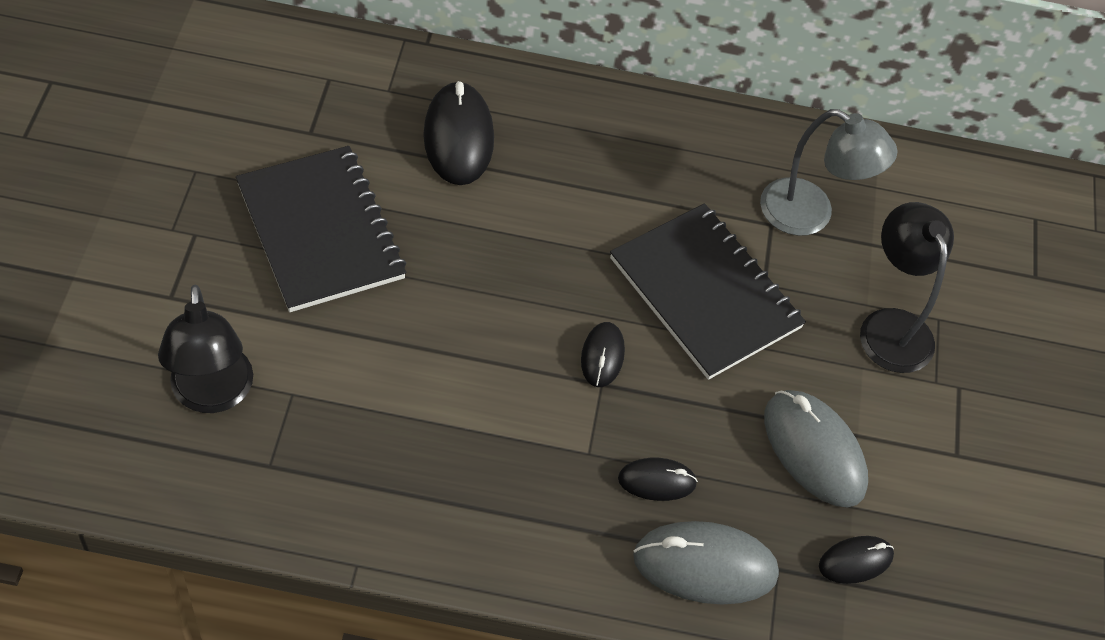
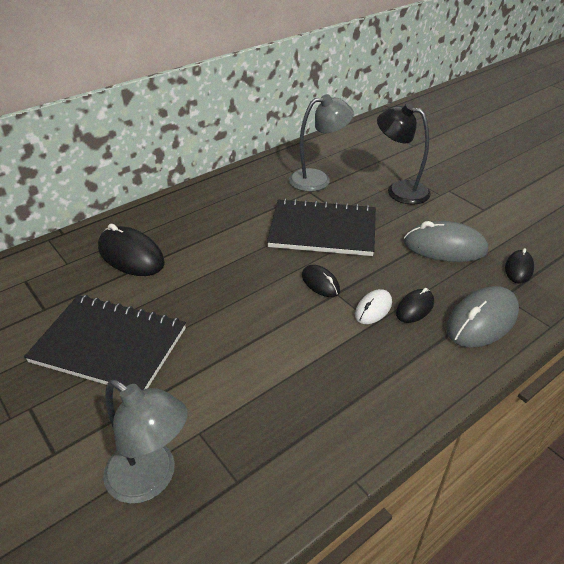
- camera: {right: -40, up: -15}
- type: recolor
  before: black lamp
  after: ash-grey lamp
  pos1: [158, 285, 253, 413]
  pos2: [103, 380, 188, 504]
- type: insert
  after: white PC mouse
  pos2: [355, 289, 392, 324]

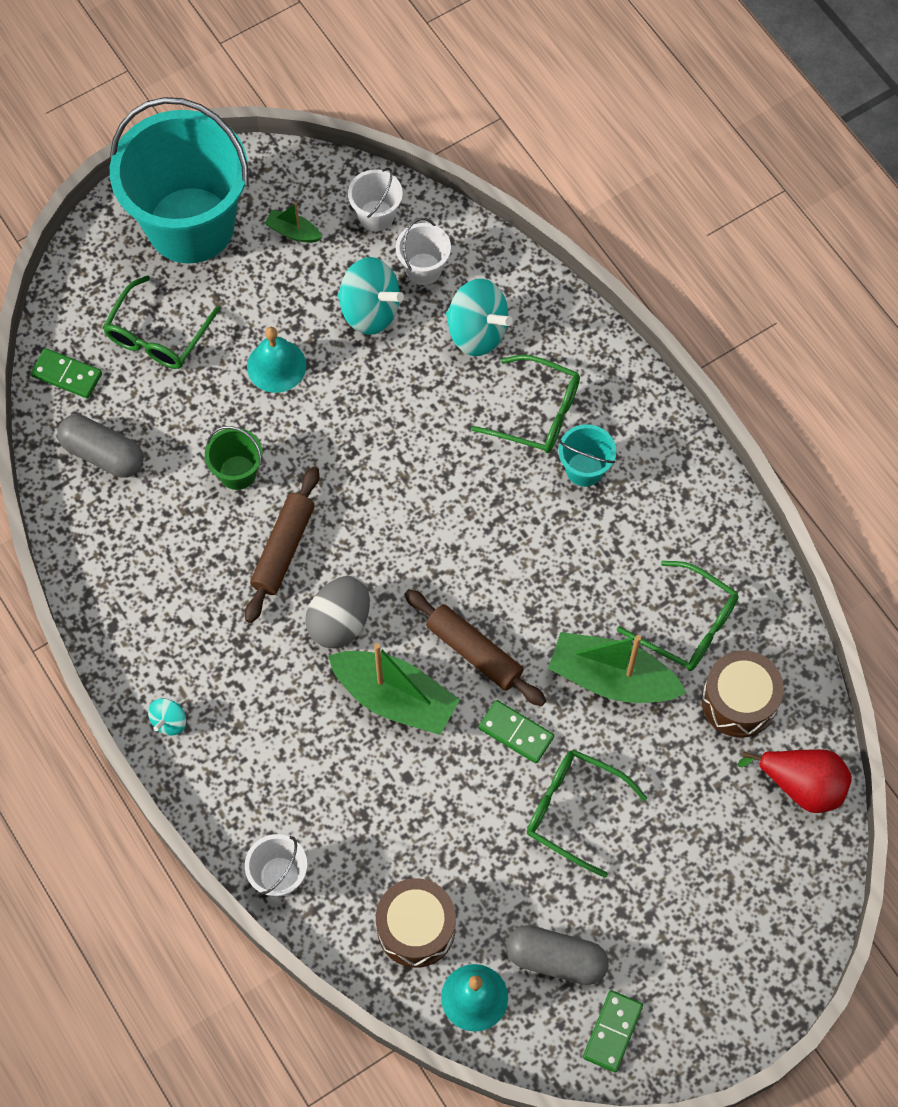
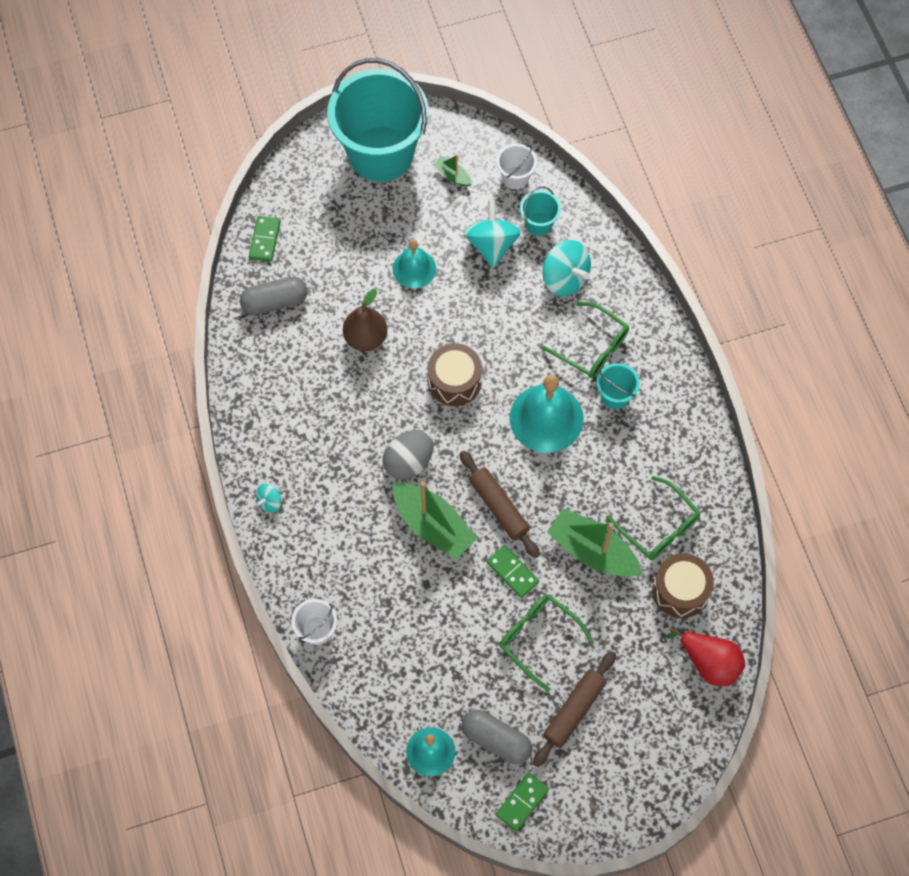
- camera: {right: 15, up: 0}
- type: rotate
  before: emerald domino tile
  pos1: [30, 348, 102, 399]
  pos2: [249, 216, 281, 262]
  turn: 60
- type: rotate
  before: ash-grey pill
  pos1: [57, 415, 144, 477]
  pos2: [240, 277, 308, 315]
  turn: -60
- type: delete
  before: emerald glasses
  pos1: [103, 275, 220, 369]
- type: replace
  before: emerald pail
  after: brown toy pear
  pos1: [205, 426, 263, 490]
  pos2: [343, 288, 387, 351]
- type: move
  before: brown dough roller
  pos1: [245, 467, 319, 623]
  pos2: [533, 651, 616, 767]
- type: rotate
  before: turquoise toy top
  pos1: [338, 257, 404, 335]
  pos2: [464, 200, 521, 268]
  turn: -135
- type: move
  before: brown drum
  pos1: [376, 878, 456, 968]
  pos2: [428, 343, 482, 406]
- type: recolor
  before: white pail
  after: turquoise pail
  pos1: [396, 218, 451, 285]
  pos2: [520, 186, 561, 236]
- type: insert
  after: turquoise bell
  pos2: [510, 375, 584, 453]

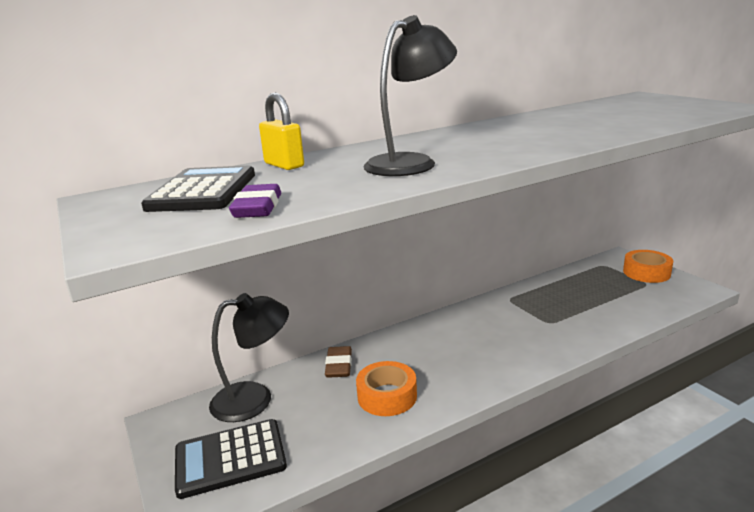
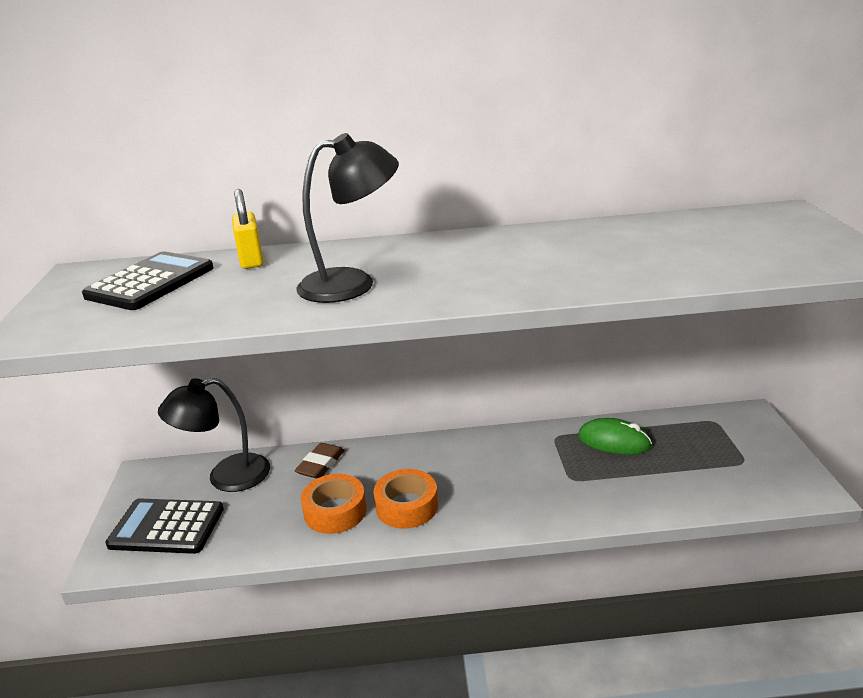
- camera: {right: 25, up: 5}
- type: rotate
  before: black lamp
  pos1: [209, 293, 289, 422]
  pos2: [158, 378, 270, 492]
  turn: 150
- type: delete
  before: royal purple eraser
  pos1: [229, 184, 281, 218]
- type: move
  before: bright orange sticky tape
  pos1: [623, 250, 673, 283]
  pos2: [374, 469, 438, 529]
- type: insert
  after: emerald PC mouse
  pos2: [578, 418, 652, 455]

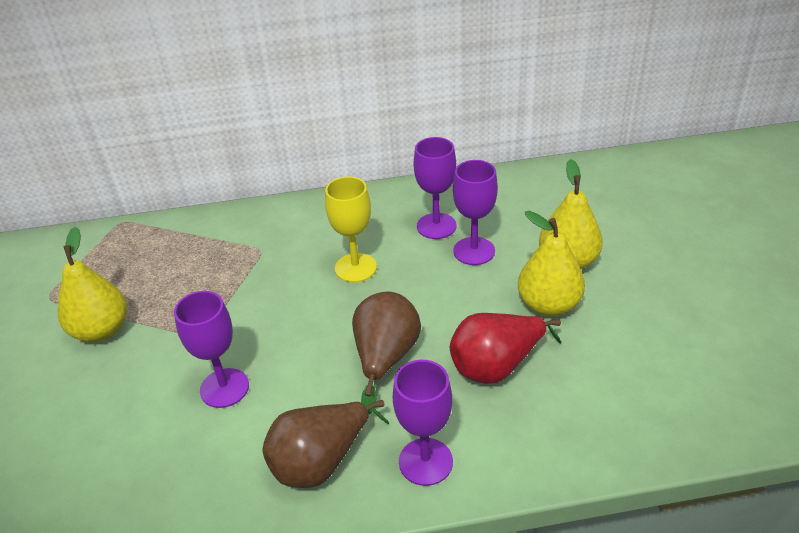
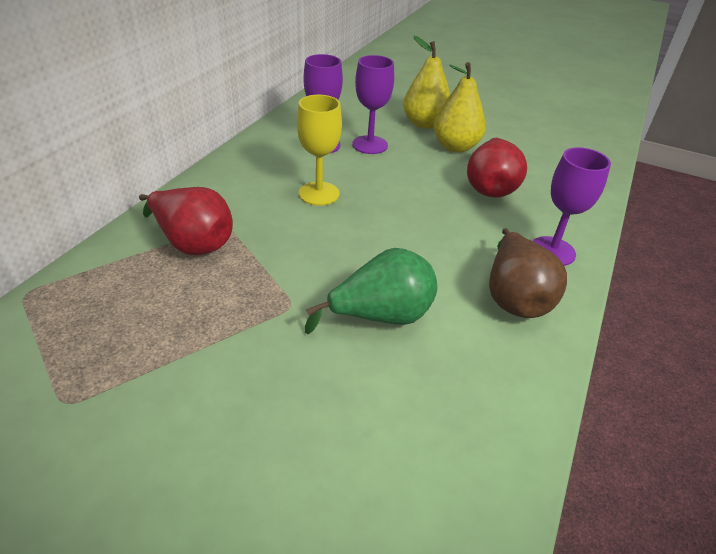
- camera: {right: -60, up: 0}
- type: delete
  before: yellow toy pear
  pos1: [58, 227, 127, 342]
- type: replace
  before: royal purple goblet
  after: emerald toy pear
  pos1: [174, 291, 249, 408]
  pos2: [305, 248, 437, 334]
- type: delete
  before: brown toy pear
  pos1: [352, 291, 421, 414]
- type: insert
  after: scarlet toy pear
  pos2: [139, 187, 233, 255]

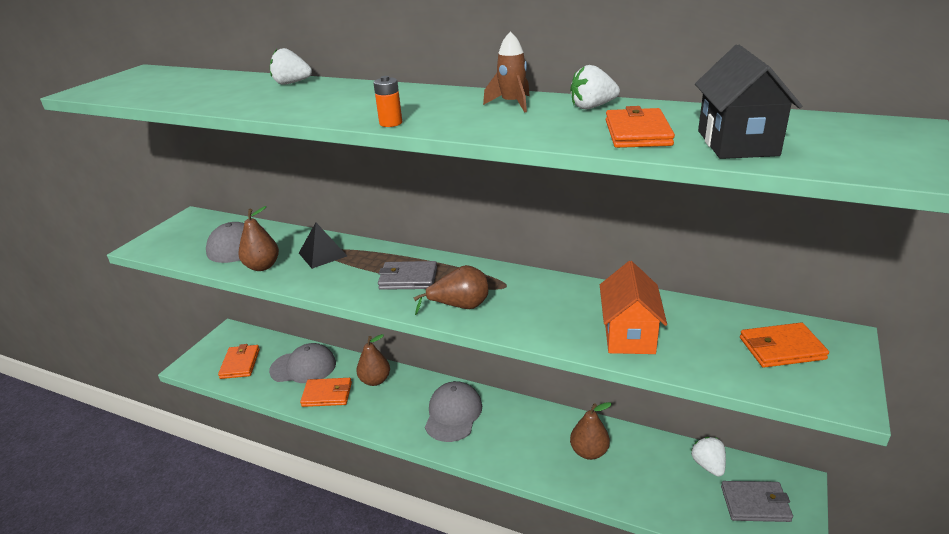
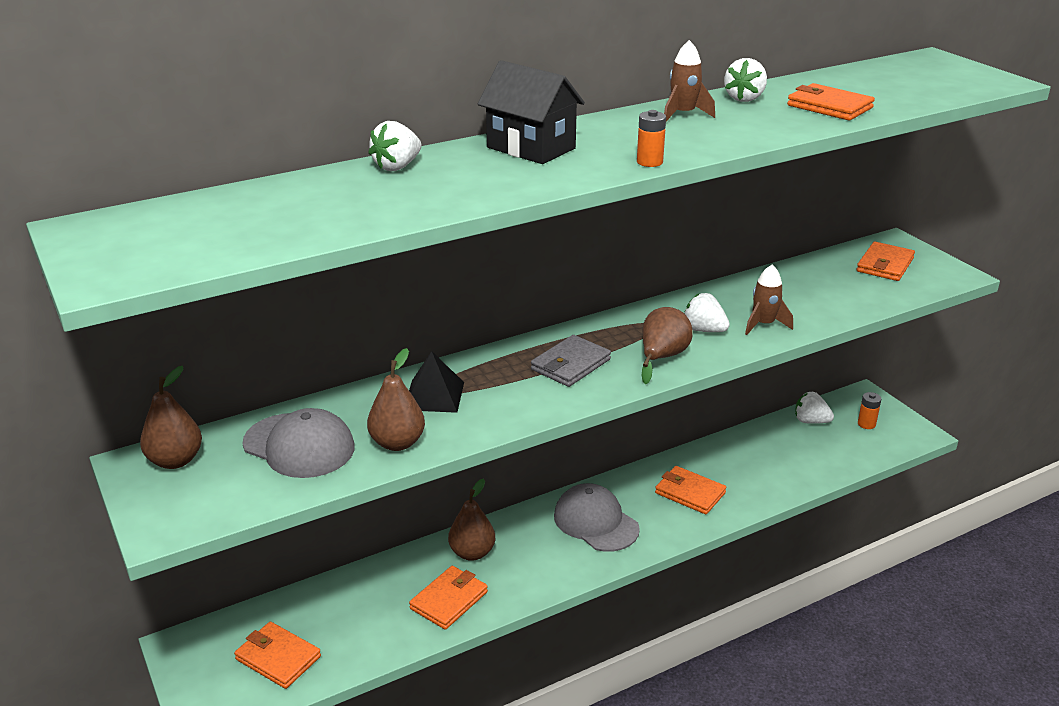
- camera: {right: -55, up: 0}
- type: delete
  before: ash-grey baseball cap
  pos1: [269, 343, 336, 383]
- type: move
  before: brown toy pear
  pos1: [570, 402, 612, 460]
  pos2: [140, 366, 202, 469]
- type: delete
  before: bright orange toy house
  pos1: [600, 261, 667, 354]
- type: move
  before: black toy house
  pos1: [695, 44, 802, 159]
  pos2: [478, 60, 585, 164]
- type: replace
  before: ash-grey card wallet
  after: bright orange AA battery
  pos1: [721, 481, 793, 522]
  pos2: [858, 392, 881, 429]
- type: insert
  after: bright orange card wallet
  pos2: [655, 466, 726, 514]
- type: insert
  after: white toy strawberry
  pos2: [684, 293, 730, 332]
- type: insert
  after: brown spaceship
  pos2: [745, 265, 793, 335]

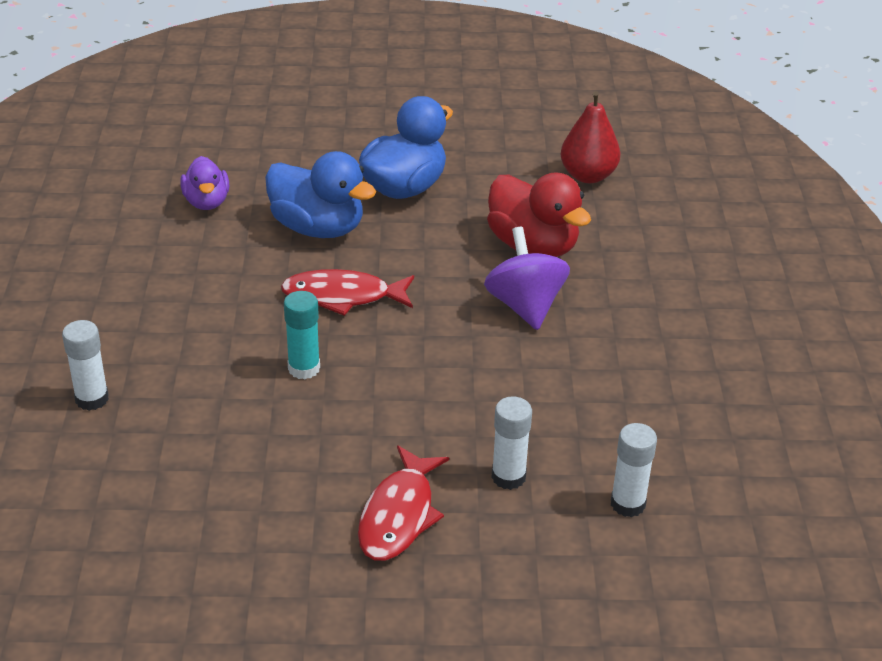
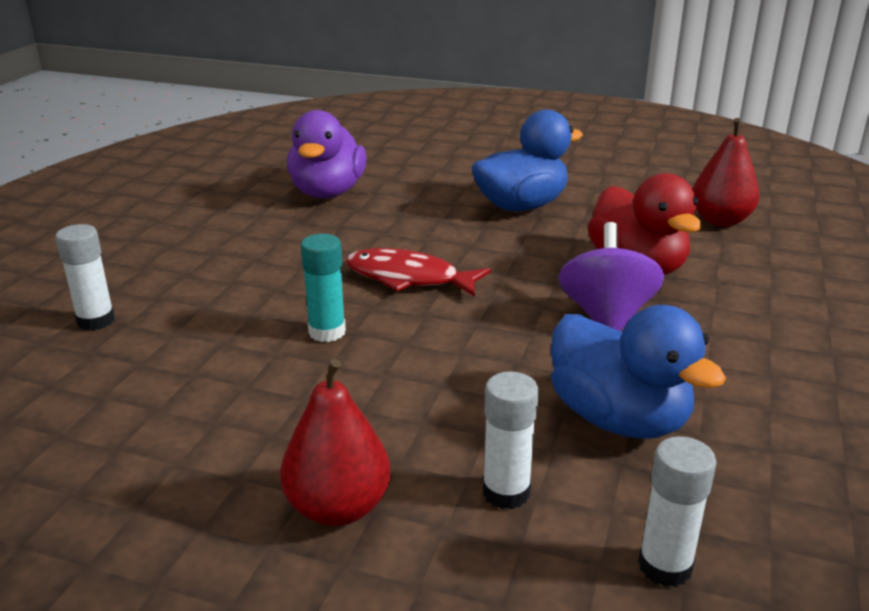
- camera: {right: 20, up: -10}
- type: resize
  before: royal purple duck
  pos1: [180, 156, 229, 210]
  pos2: [287, 110, 367, 198]
  scale: 1.63
- type: move
  before: blue duck
  pos1: [265, 151, 376, 238]
  pos2: [551, 305, 726, 439]
- type: replace
  before: scarlet fish
  after: scarlet toy pear
  pos1: [358, 445, 449, 561]
  pos2: [280, 359, 390, 526]

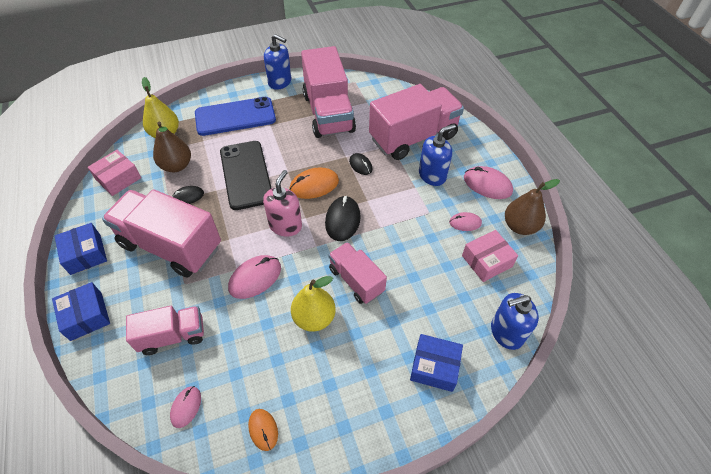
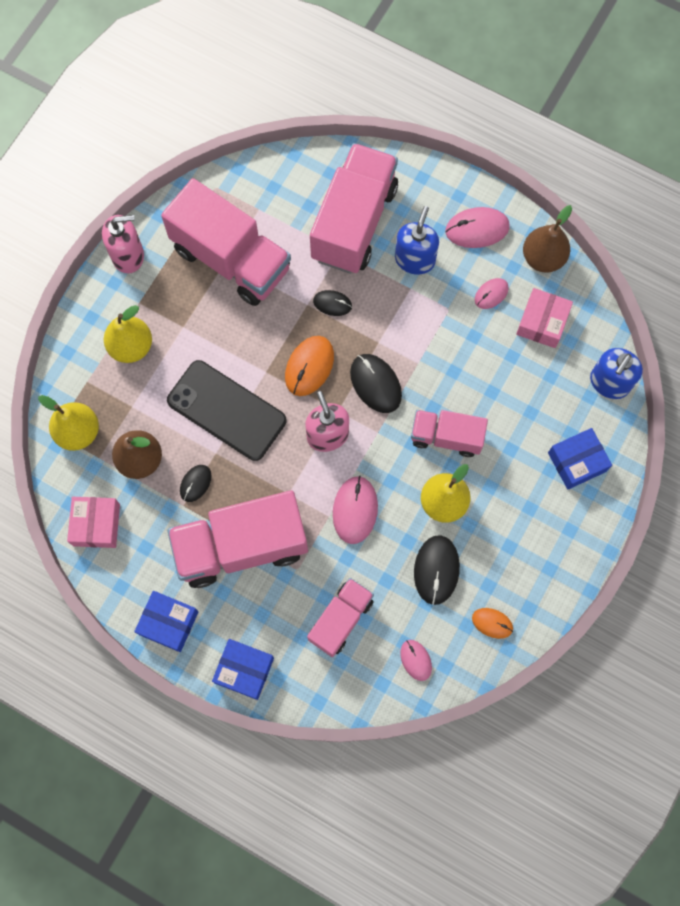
- camera: {right: -40, up: 20}
- type: replace
  before: blue phone
  after: yellow toy pear
  pos1: [195, 97, 276, 136]
  pos2: [104, 305, 152, 363]
- type: recolor
  before: blue pump bottle
  after: rosy pump bottle
  pos1: [264, 34, 291, 90]
  pos2: [102, 215, 144, 273]
- type: insert
  after: black PC mouse
  pos2: [414, 535, 460, 605]

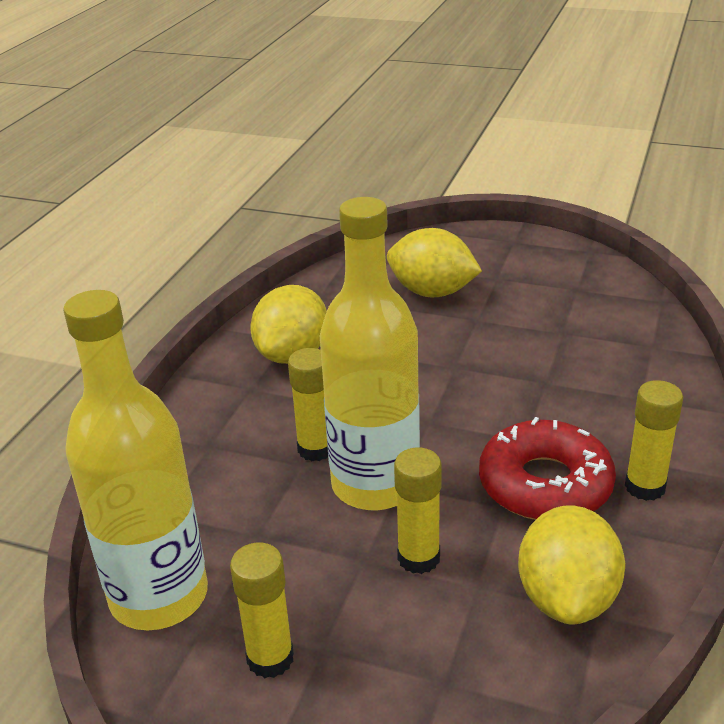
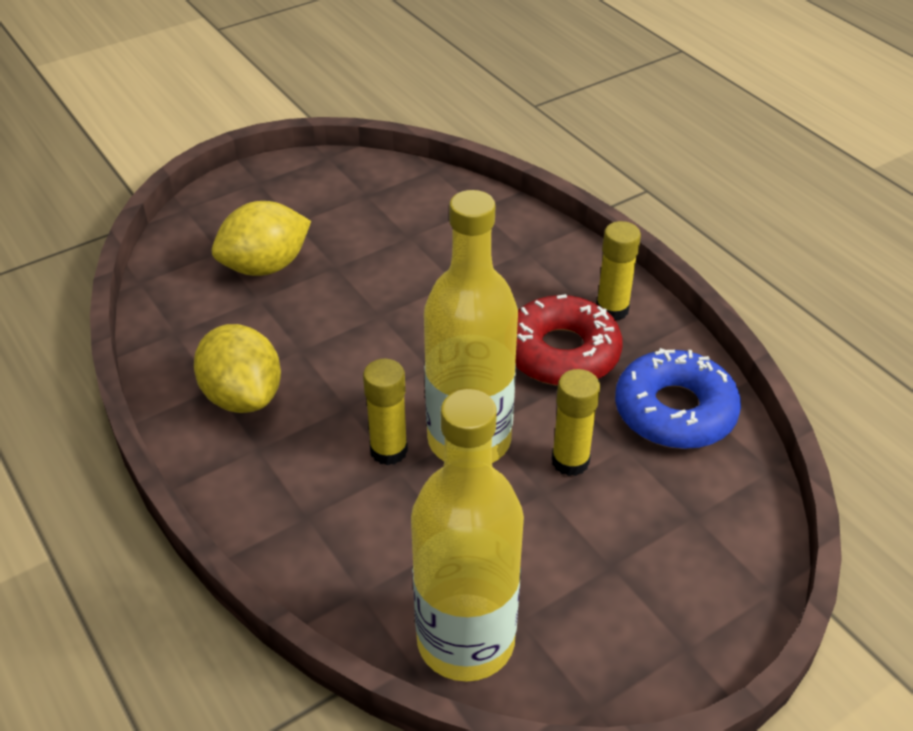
- camera: {right: -55, up: 10}
- type: delete
  before: yellow glue
  pos1: [230, 543, 294, 678]
- type: replace
  before: yellow lemon
  after: blue donut
  pos1: [518, 506, 625, 625]
  pos2: [615, 348, 741, 449]

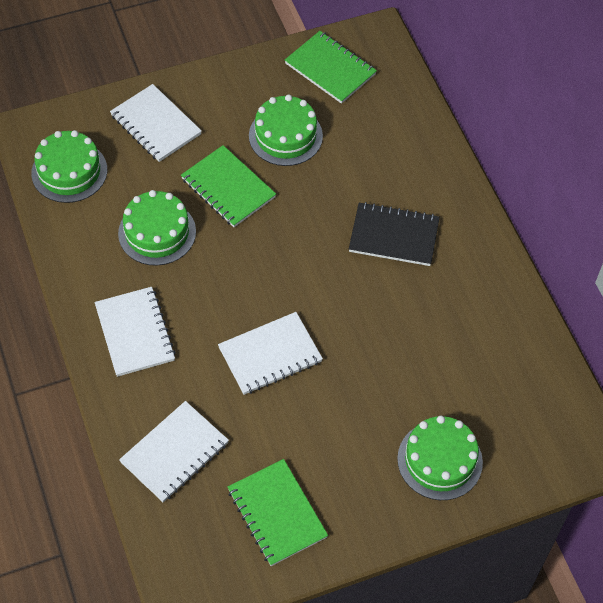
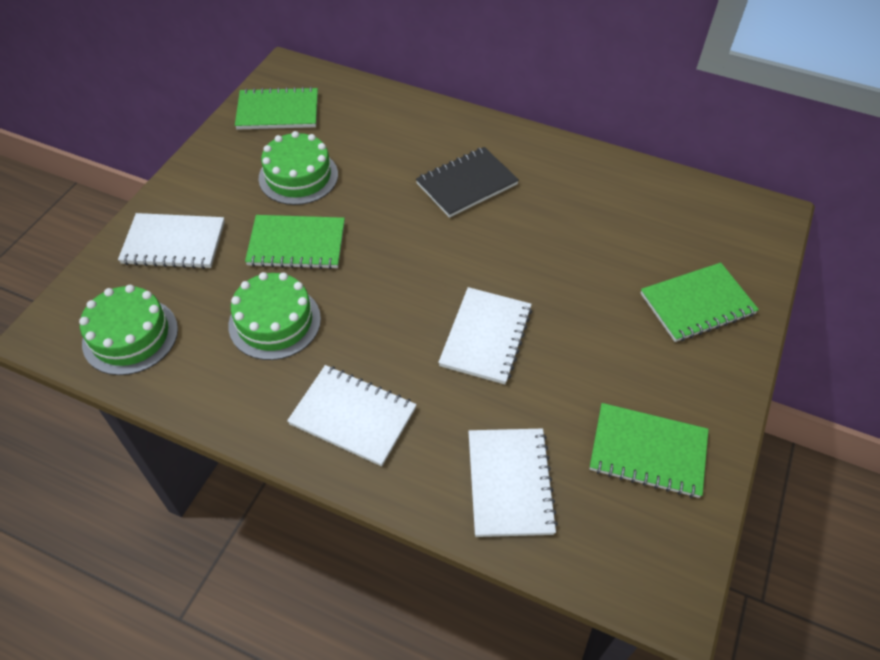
- camera: {right: -45, up: -5}
- type: replace
  before: emerald gateau
  after: emerald notepad
  pos1: [397, 416, 483, 500]
  pos2: [640, 263, 759, 342]

